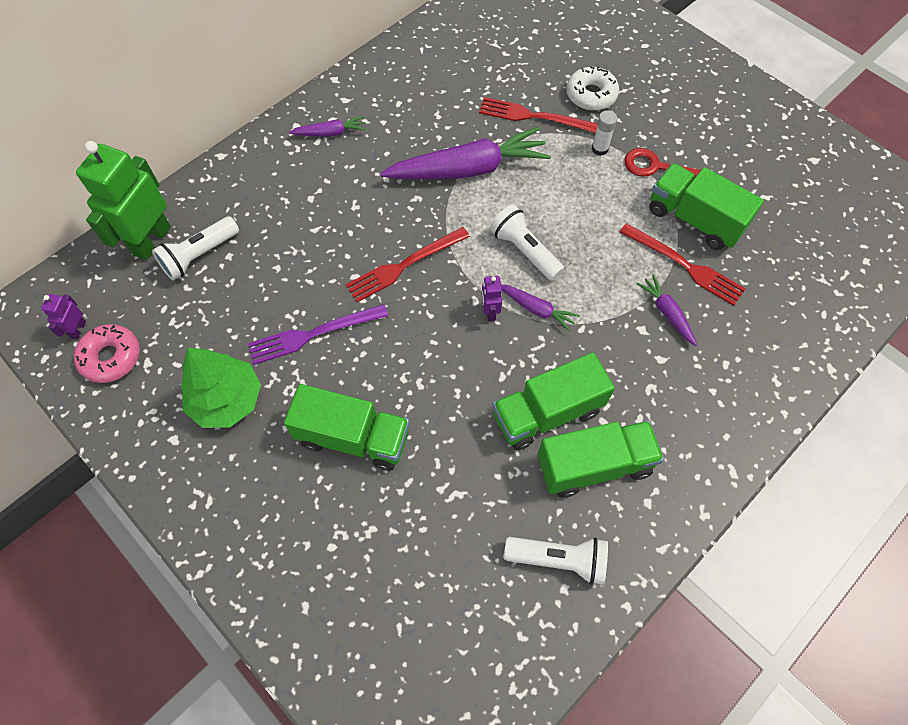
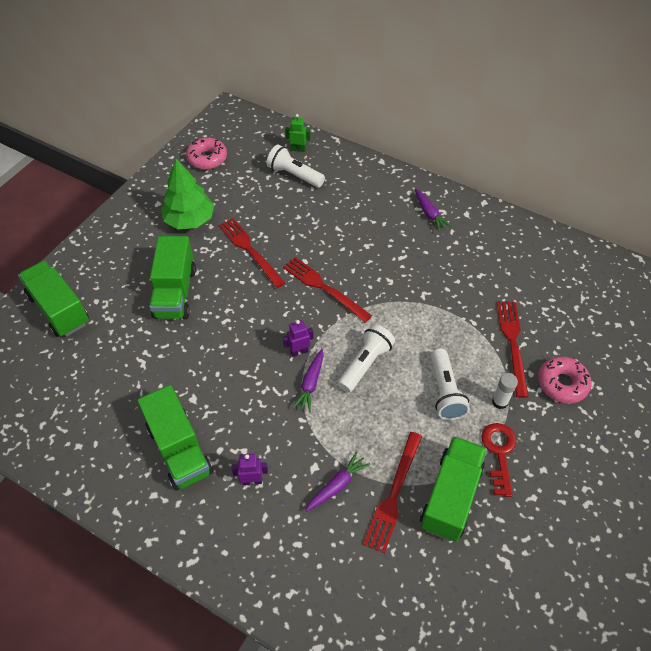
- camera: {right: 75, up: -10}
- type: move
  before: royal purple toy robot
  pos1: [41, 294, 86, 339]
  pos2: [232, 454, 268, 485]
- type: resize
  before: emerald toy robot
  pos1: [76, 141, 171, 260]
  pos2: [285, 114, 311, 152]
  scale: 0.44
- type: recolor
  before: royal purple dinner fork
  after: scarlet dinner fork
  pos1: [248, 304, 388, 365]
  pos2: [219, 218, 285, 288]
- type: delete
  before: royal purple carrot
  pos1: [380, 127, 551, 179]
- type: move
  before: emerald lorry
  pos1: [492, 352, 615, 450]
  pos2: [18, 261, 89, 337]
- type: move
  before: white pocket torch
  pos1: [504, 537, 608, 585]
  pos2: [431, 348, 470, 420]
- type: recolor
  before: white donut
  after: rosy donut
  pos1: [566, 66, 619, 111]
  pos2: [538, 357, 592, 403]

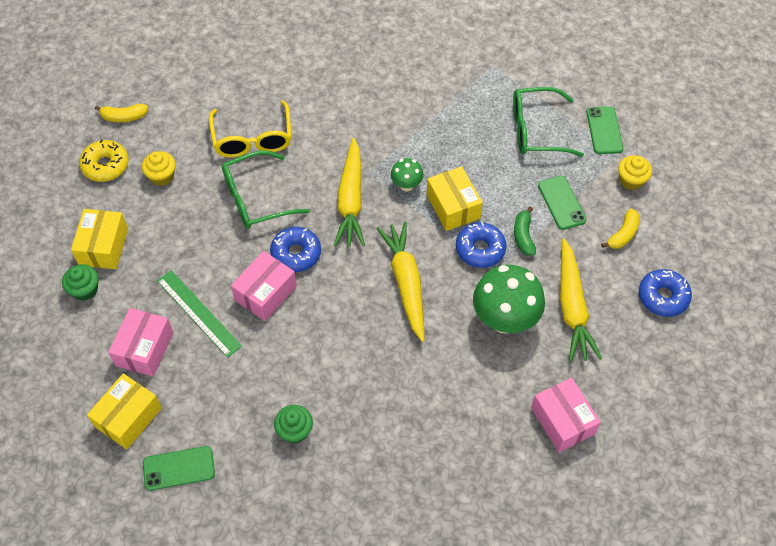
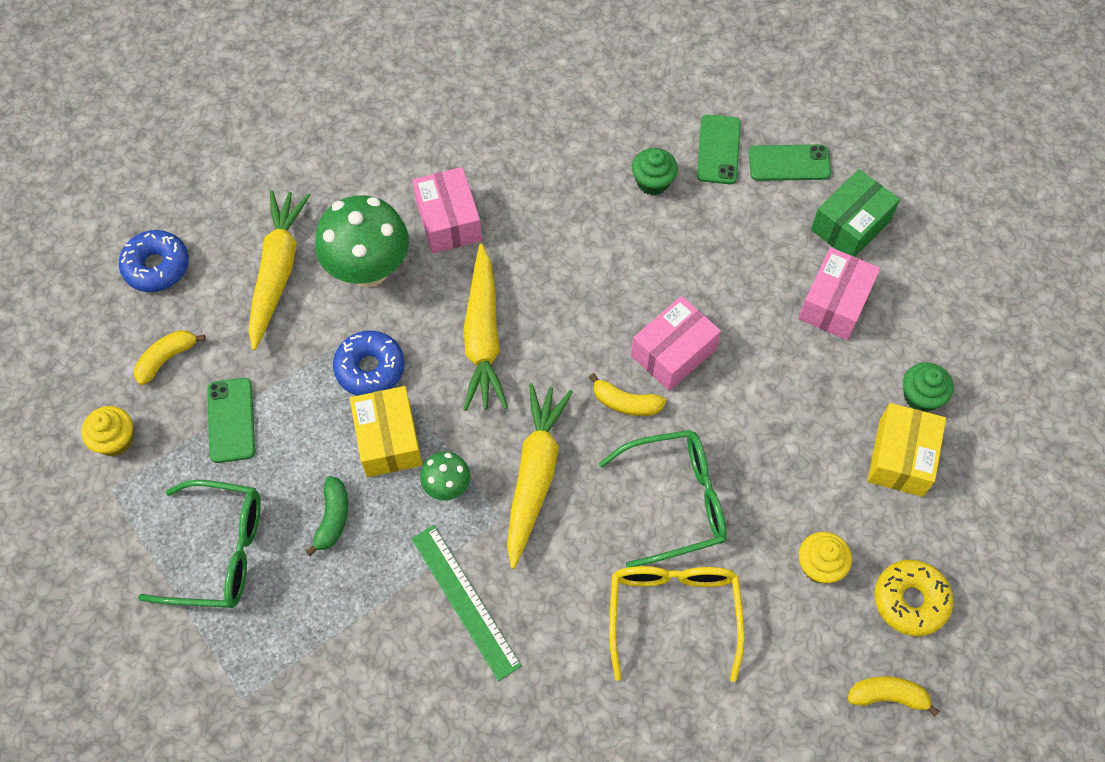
- camera: {right: -170, up: 5}
- type: recolor
  before: yellow parcel
  after: emerald parcel
  pos1: [87, 374, 162, 449]
  pos2: [811, 169, 900, 257]
- type: move
  before: emerald straightedge
  pos1: [157, 270, 242, 358]
  pos2: [411, 525, 522, 681]
- type: replace
  before: blue donut
  after: yellow banana fruit
  pos1: [270, 227, 321, 272]
  pos2: [589, 373, 666, 416]
- type: move
  before: emerald banana fruit
  pos1: [514, 206, 536, 256]
  pos2: [305, 476, 348, 556]
- type: move
  before: rosy parcel
  pos1: [531, 377, 601, 452]
  pos2: [412, 167, 482, 253]
- type: move
  before: emerald phone
  pos1: [586, 106, 623, 154]
  pos2: [697, 115, 741, 184]

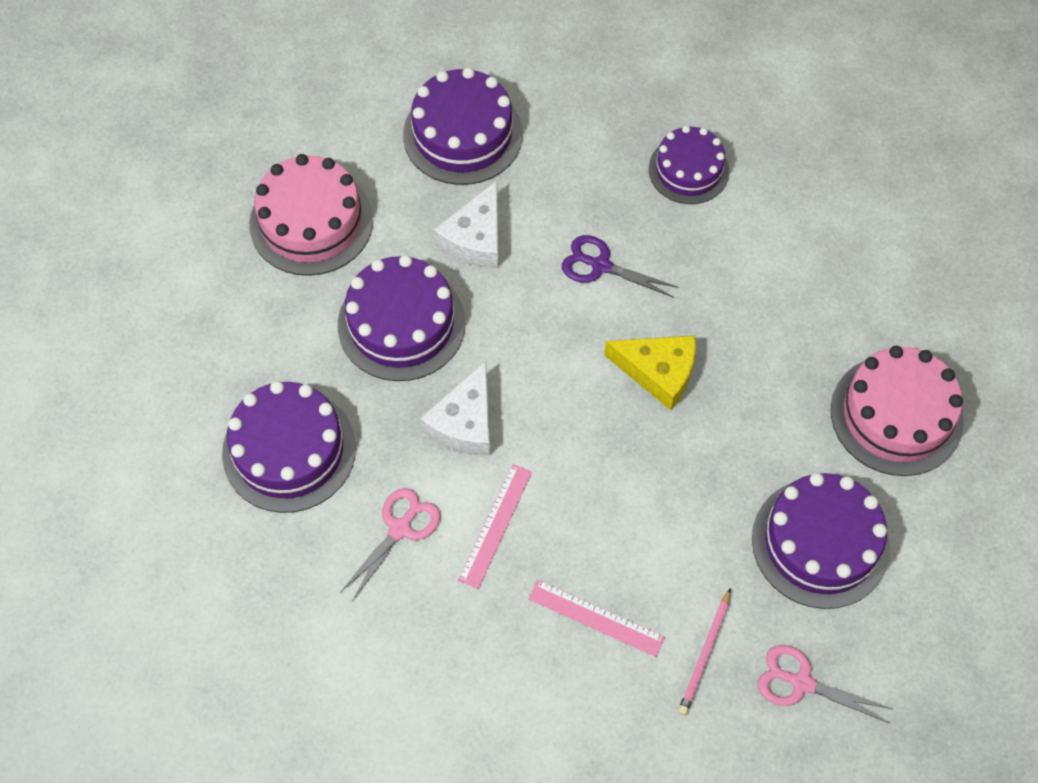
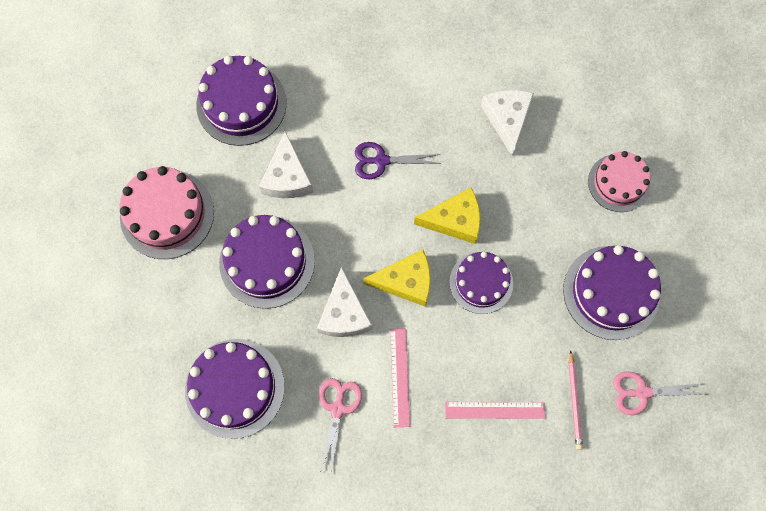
- camera: {right: -25, up: 10}
- type: move
  before: royal purple gateau
  pos1: [649, 125, 729, 204]
  pos2: [449, 252, 513, 314]
- type: resize
  before: rosy gateau
  pos1: [831, 346, 964, 476]
  pos2: [588, 151, 650, 212]
  scale: 0.66
- type: insert
  after: yellow cheese wedge
  pos2: [363, 249, 431, 307]
- type: insert
  after: white cheese wedge
  pos2: [481, 90, 534, 156]

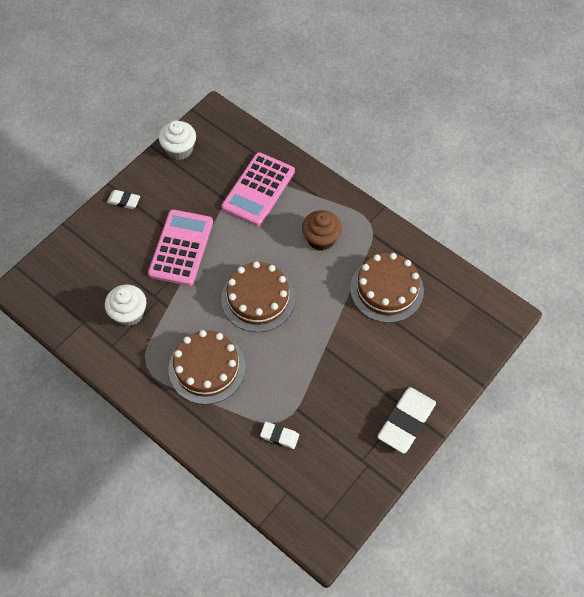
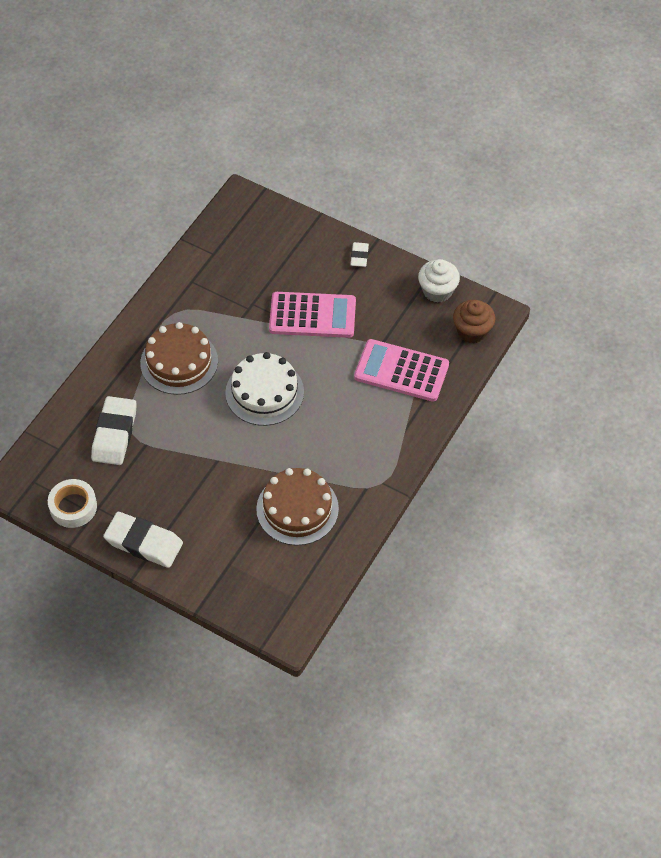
- camera: {right: 80, up: -5}
- type: delete
  before: white cupcake
  pos1: [105, 284, 146, 326]
- type: recolor
  before: brown gateau
  after: white gateau
  pos1: [221, 261, 295, 332]
  pos2: [225, 352, 304, 426]
- type: resize
  before: white eraser
  pos1: [260, 422, 299, 449]
  pos2: [91, 396, 137, 465]
  scale: 1.91
- type: move
  before: brown cupcake
  pos1: [302, 210, 342, 251]
  pos2: [453, 300, 495, 343]
- type: insert
  after: white sticky tape
  pos2: [48, 479, 97, 528]

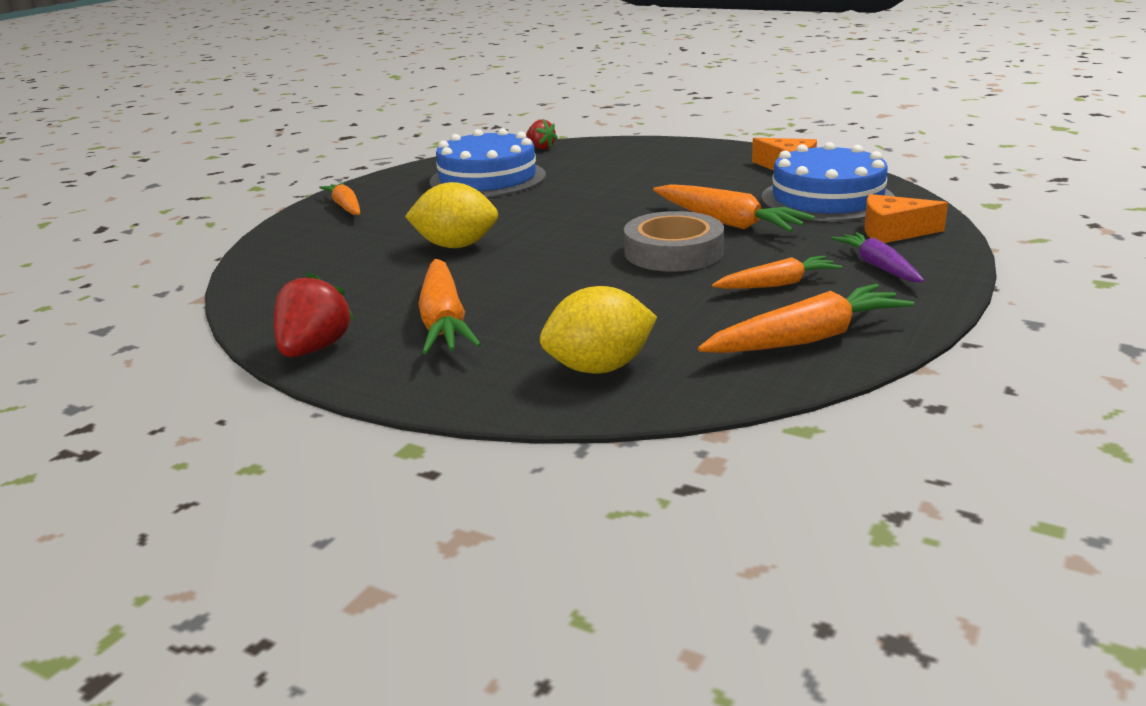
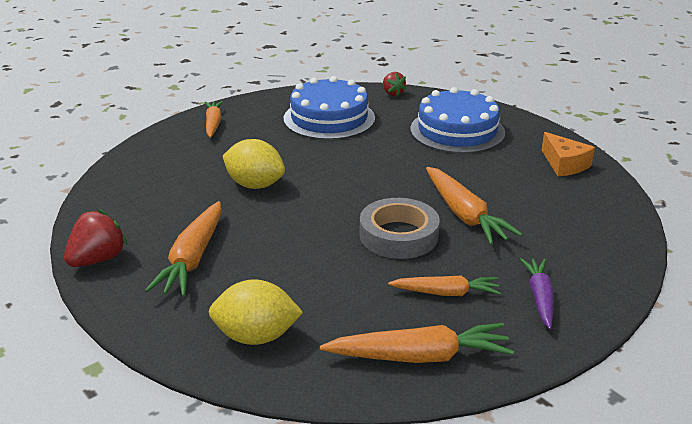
- camera: {right: 20, up: 5}
- type: move
  before: blue gateau
  pos1: [762, 142, 894, 221]
  pos2: [410, 87, 505, 154]
- type: delete
  before: bright orange cheese wedge
  pos1: [864, 194, 948, 243]

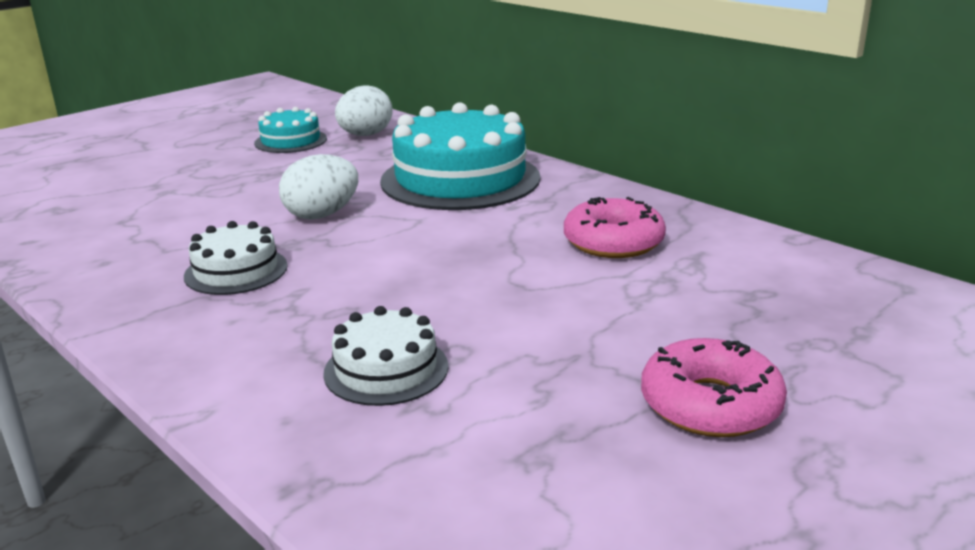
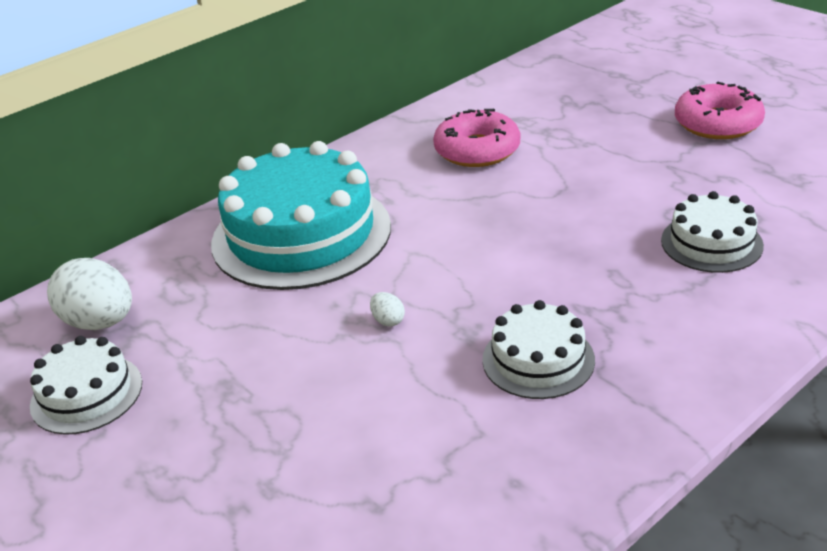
- camera: {right: -85, up: 10}
- type: recolor
  before: turquoise gateau
  after: white gateau
  pos1: [254, 107, 327, 153]
  pos2: [30, 336, 142, 435]
- type: resize
  before: white toy egg
  pos1: [279, 154, 358, 220]
  pos2: [370, 292, 405, 327]
  scale: 0.43

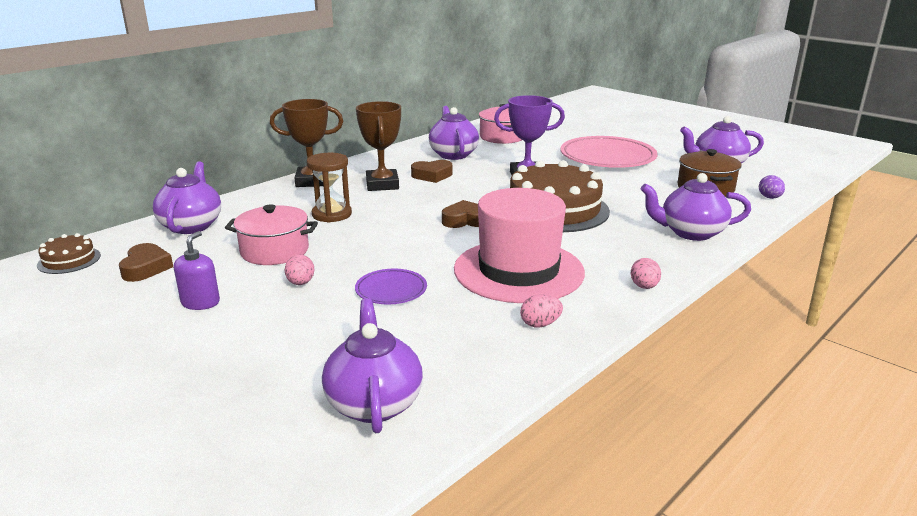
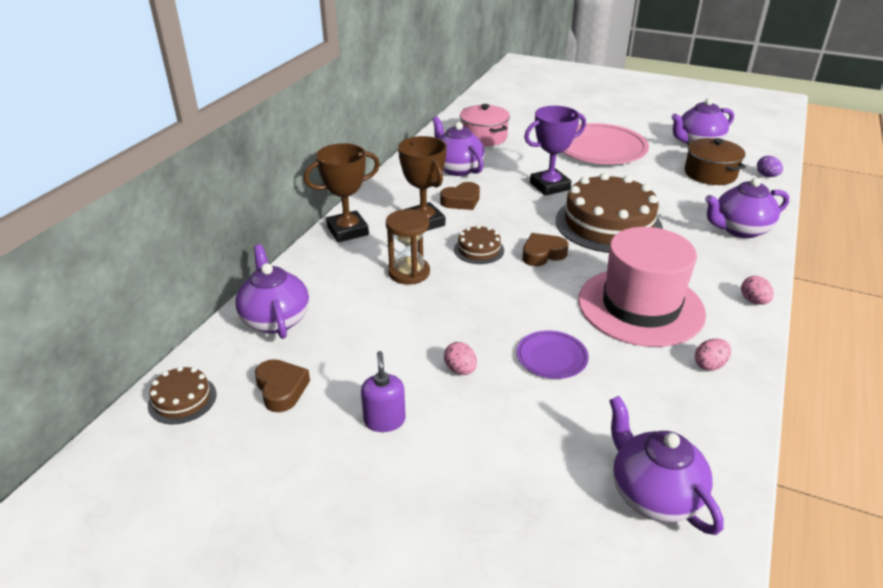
- camera: {right: -20, up: 10}
- type: delete
  before: rosy cooking pot
  pos1: [225, 204, 318, 265]
- type: insert
  after: brown gateau
  pos2: [454, 225, 504, 264]

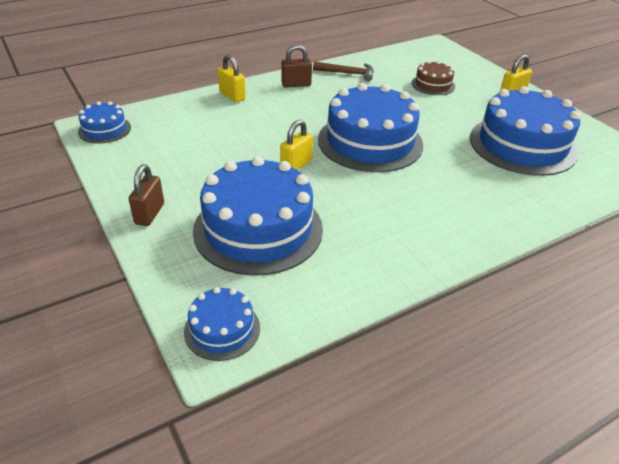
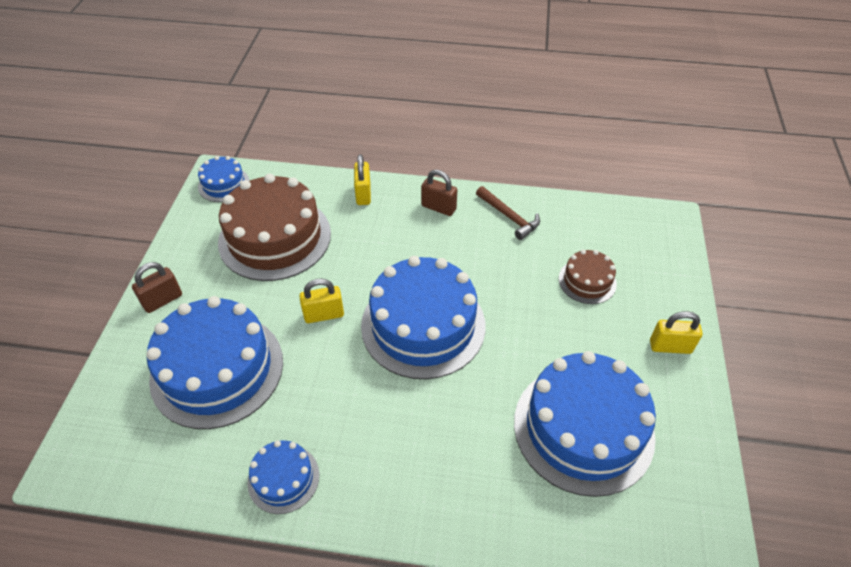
- camera: {right: 40, up: 10}
- type: move
  before: blue gateau
  pos1: [184, 287, 260, 361]
  pos2: [247, 440, 319, 514]
- type: insert
  after: brown gateau
  pos2: [218, 174, 331, 281]

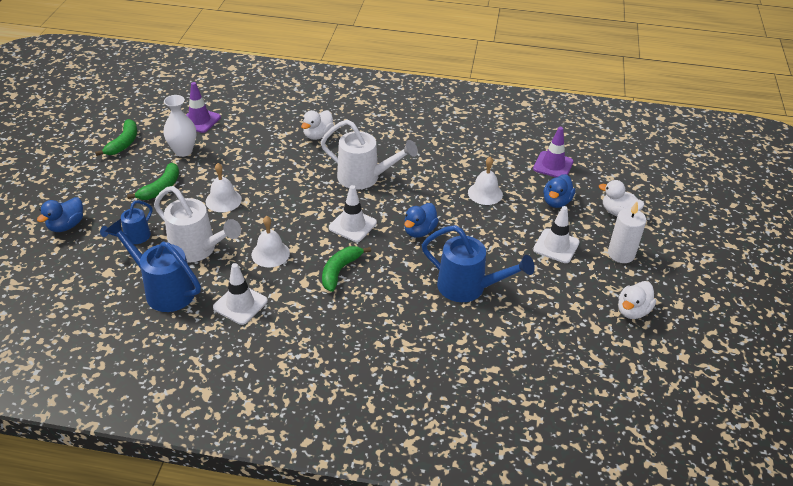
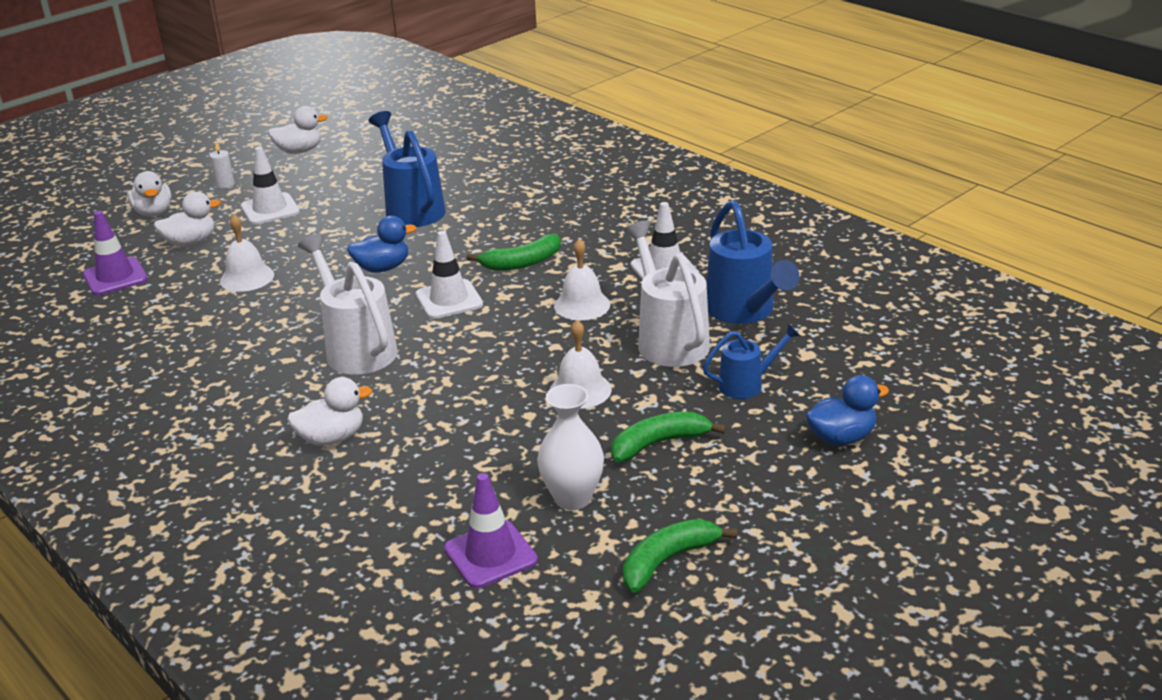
- camera: {right: -140, up: -10}
- type: recolor
  before: blue duck
  after: white duck
  pos1: [543, 174, 575, 208]
  pos2: [154, 192, 221, 247]
- type: resize
  before: white wax candle
  pos1: [608, 202, 646, 263]
  pos2: [209, 141, 234, 189]
  scale: 0.54

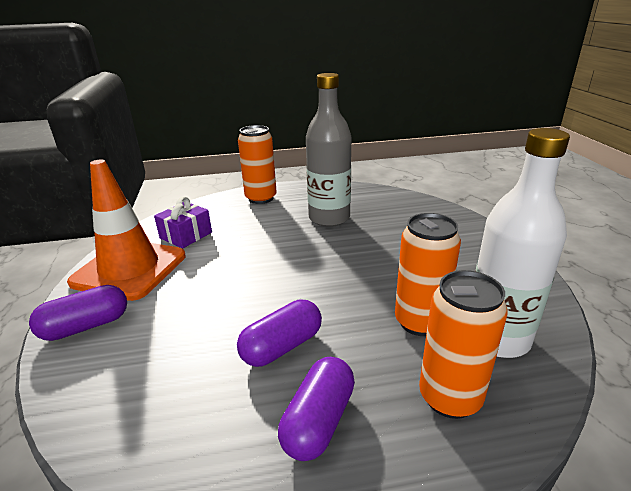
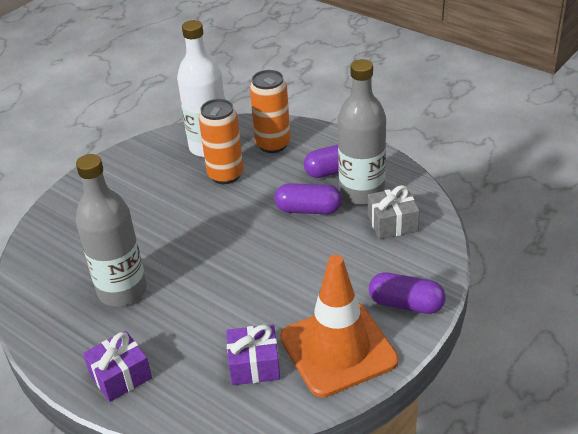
- camera: {right: -130, up: 10}
- type: replace
  before: bright orange tin
  after: royal purple present
  pos1: [238, 125, 277, 204]
  pos2: [83, 330, 152, 402]
- type: insert
  after: ash-grey flask
  pos2: [338, 59, 386, 205]
- type: insert
  after: ash-grey present
  pos2: [368, 185, 419, 239]

